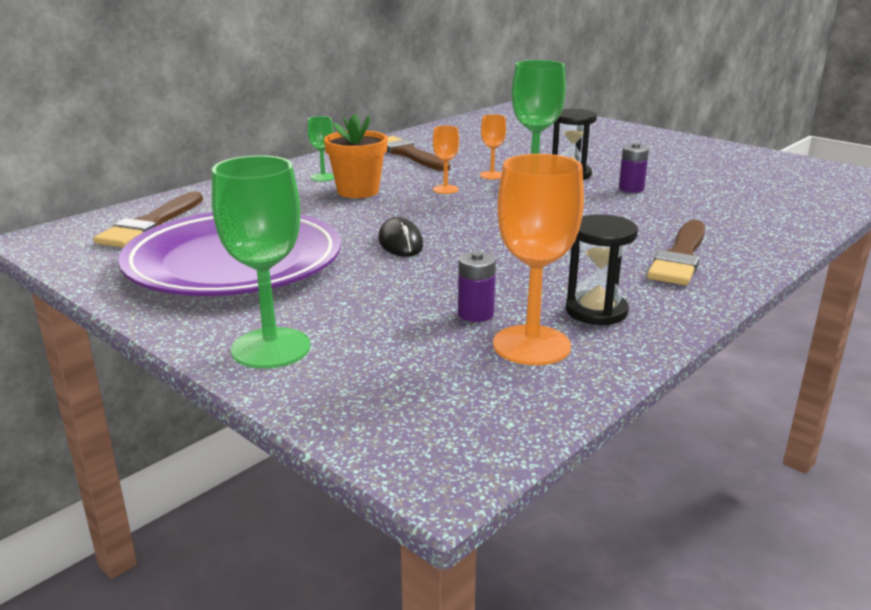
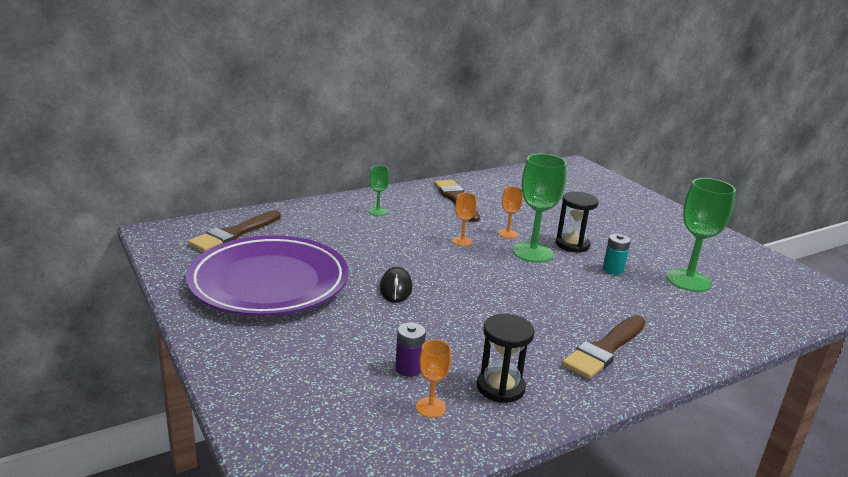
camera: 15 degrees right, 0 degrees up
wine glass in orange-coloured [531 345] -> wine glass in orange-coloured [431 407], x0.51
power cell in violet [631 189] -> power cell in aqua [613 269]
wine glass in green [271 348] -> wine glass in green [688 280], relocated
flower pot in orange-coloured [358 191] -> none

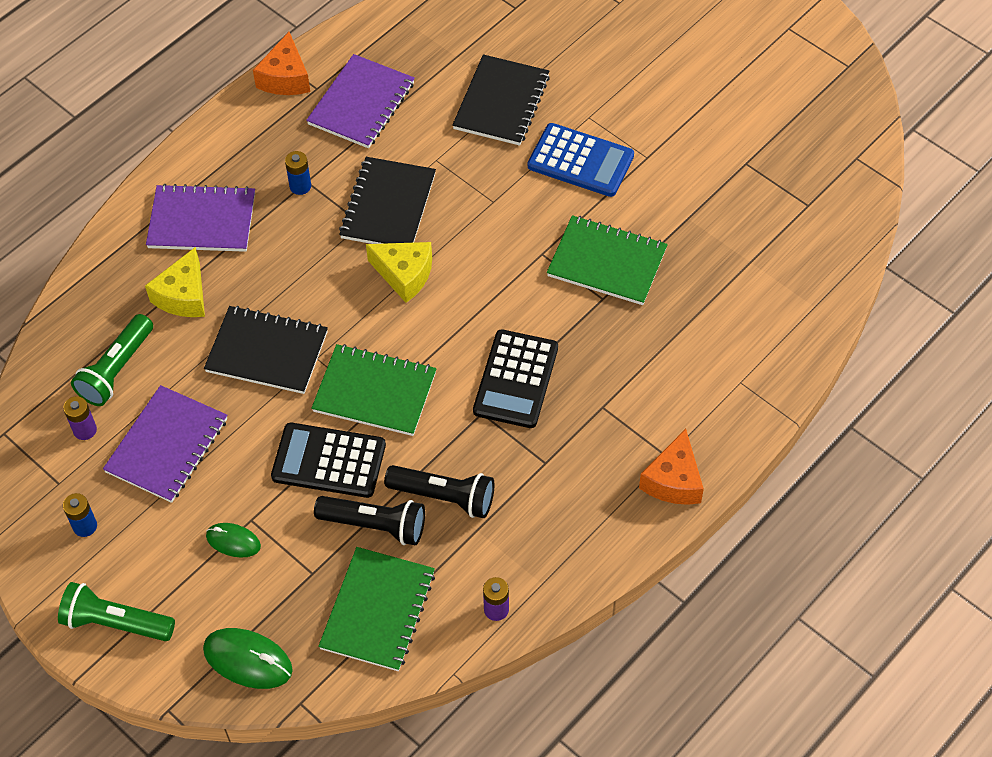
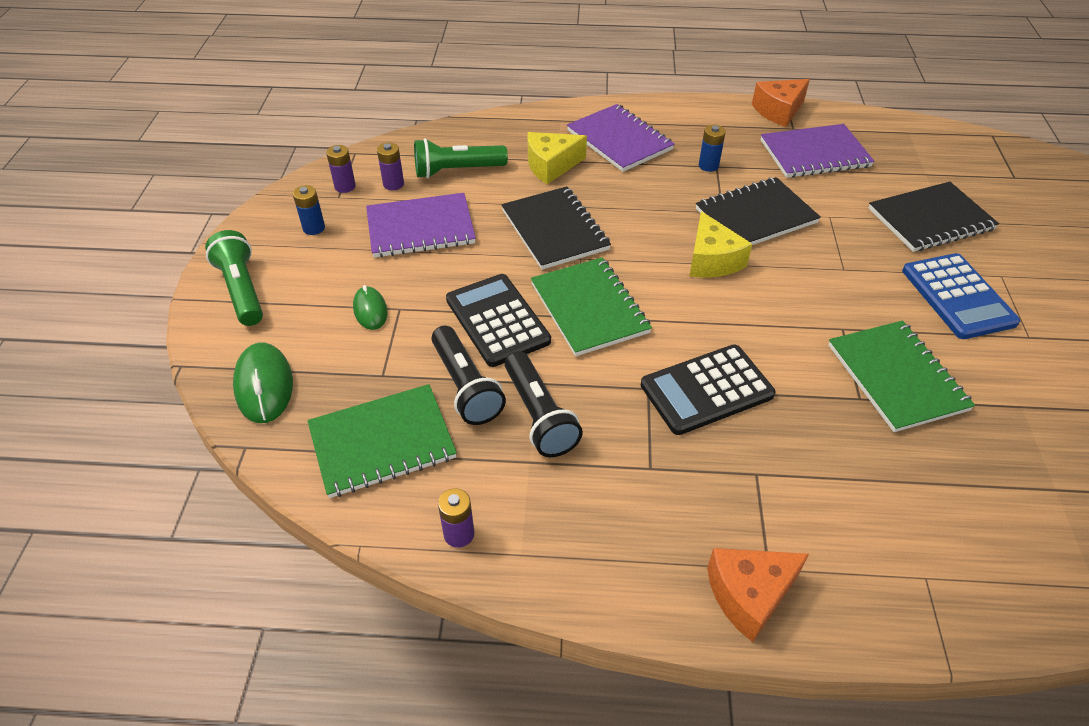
camera: 50 degrees right, 10 degrees down
none -> power cell in violet [345 186]

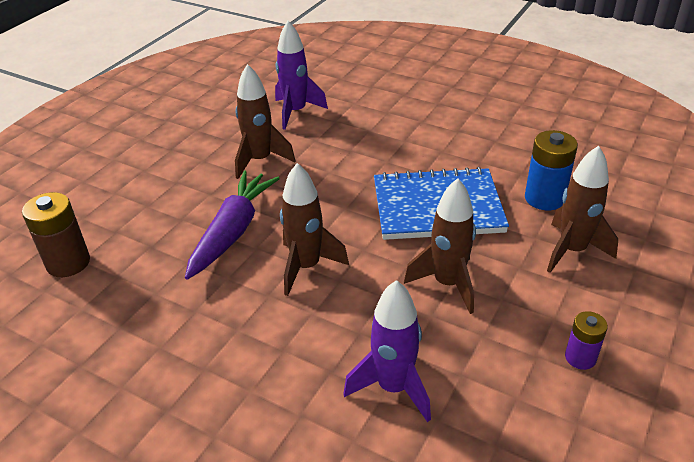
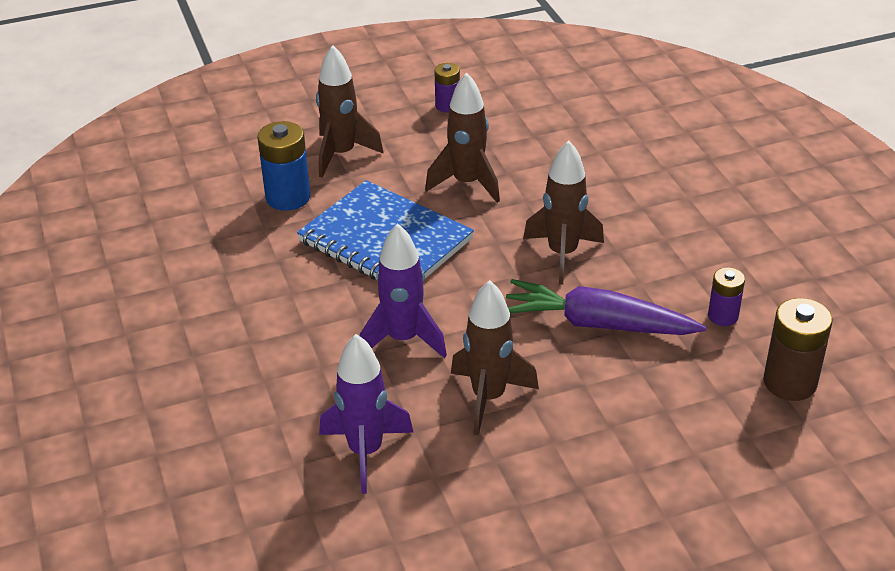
camera: 140 degrees left, 0 degrees up
rocket in violet [393 387] -> rocket in violet [403 339], relocated
carrot in violet [233 231] -> carrot in violet [598 324], 45 degrees clockwise
none -> power cell in violet [723 316]

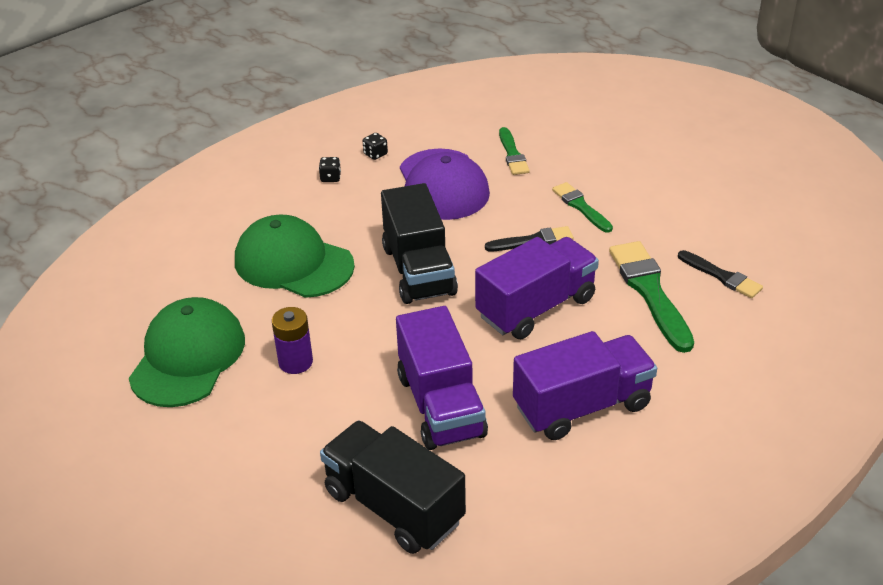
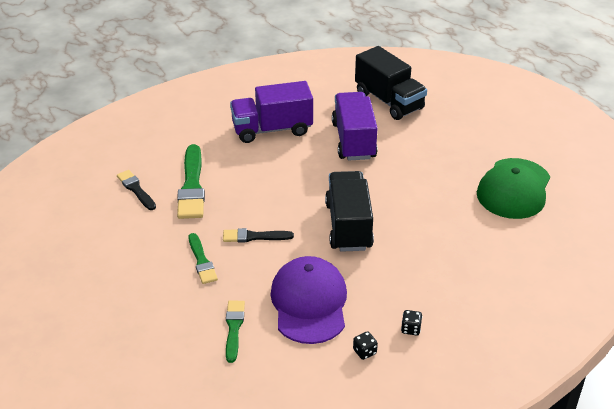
camera: 170 degrees left, 0 degrees up
peaked cap in green [293 263] -> none
power cell in violet [295 362] -> none
lorry in violet [536 307] -> none

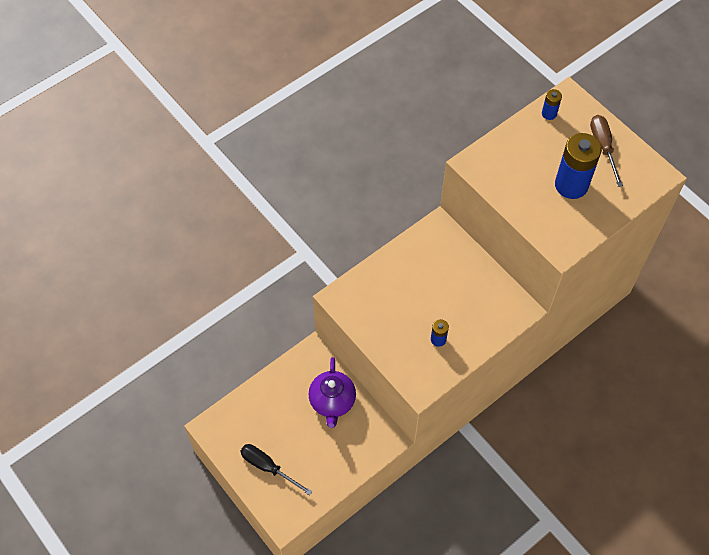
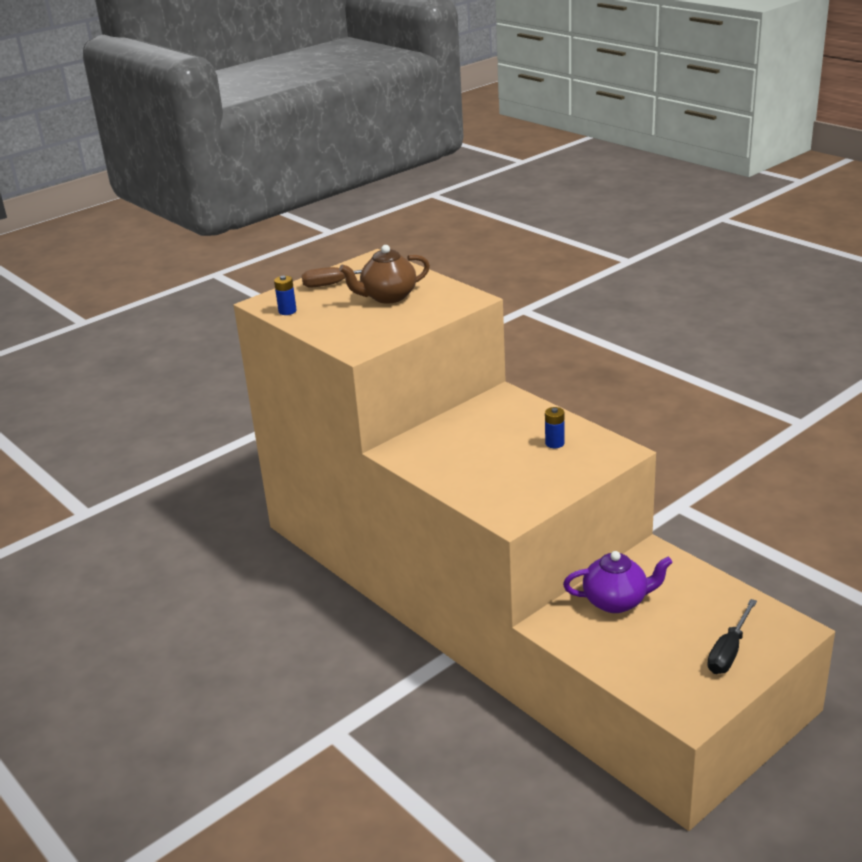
camera: 90 degrees left, 30 degrees down
power cell in royal blue [571 185] -> china teapot in dark brown [388 297]

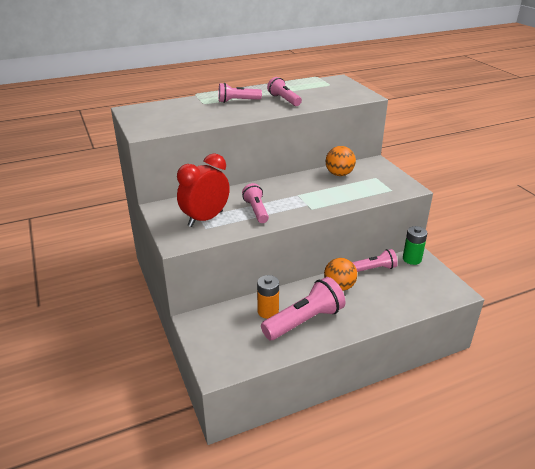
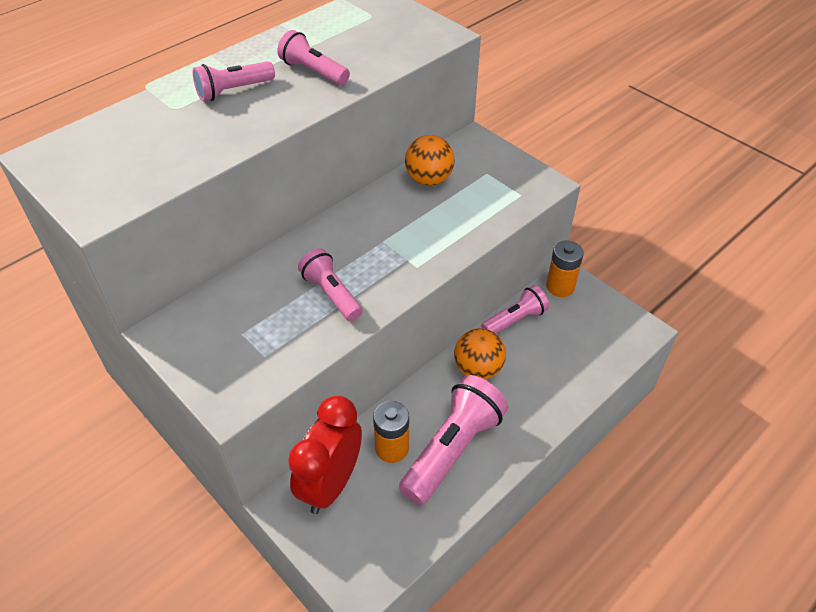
camera: 20 degrees left, 15 degrees up
bedside clock in scarlet [205 219] -> bedside clock in scarlet [331 484], relocated
power cell in green [412 259] -> power cell in orange-coloured [560 287]

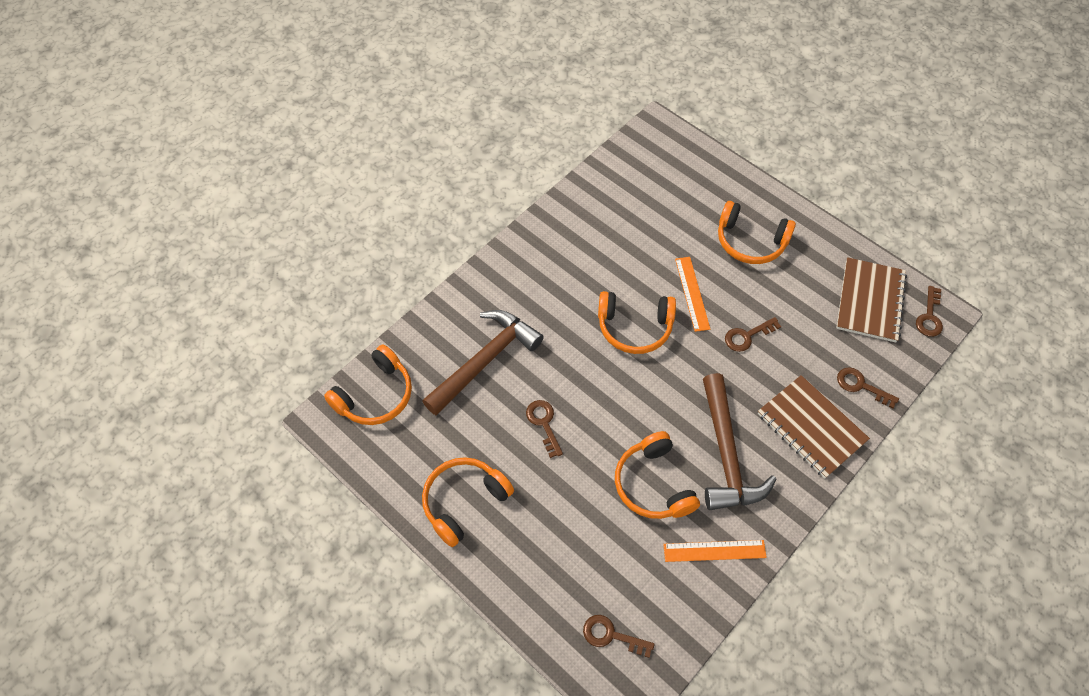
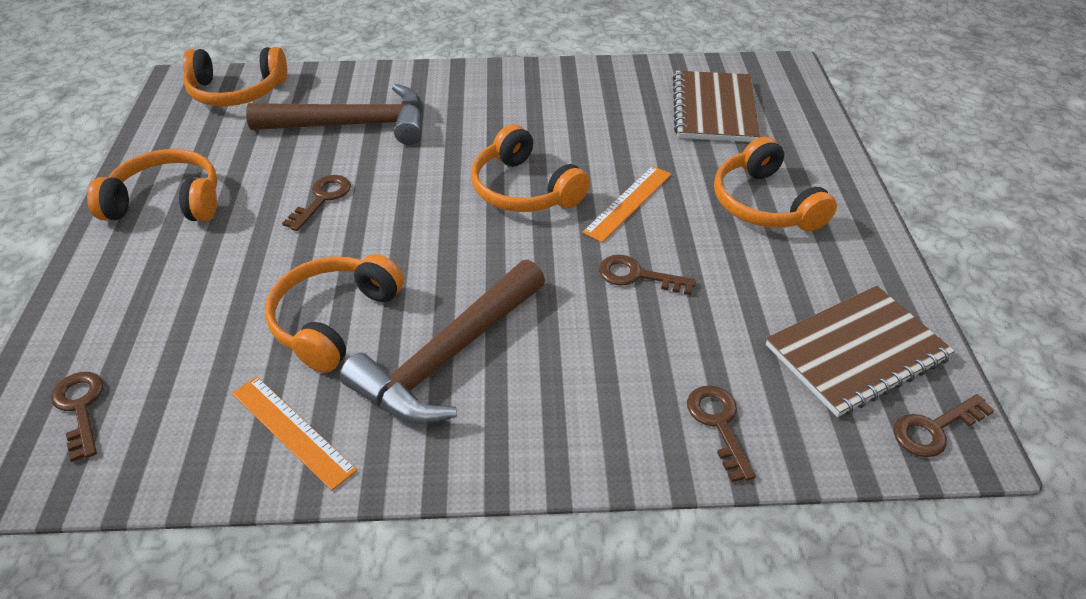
camera: 45 degrees right, 15 degrees down
notepad in dark brown [811 427] -> notepad in dark brown [714 109], relocated

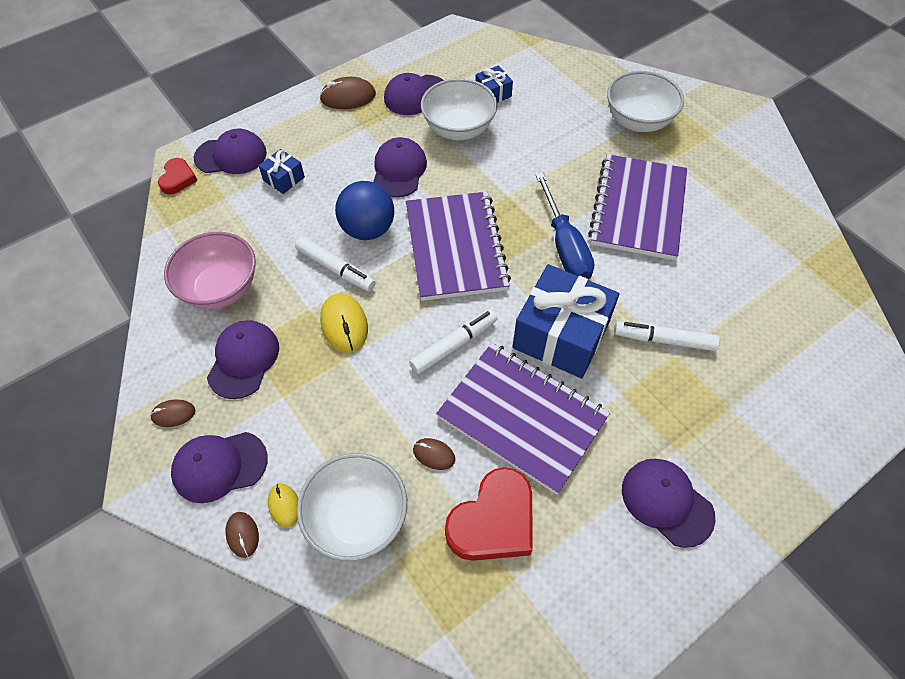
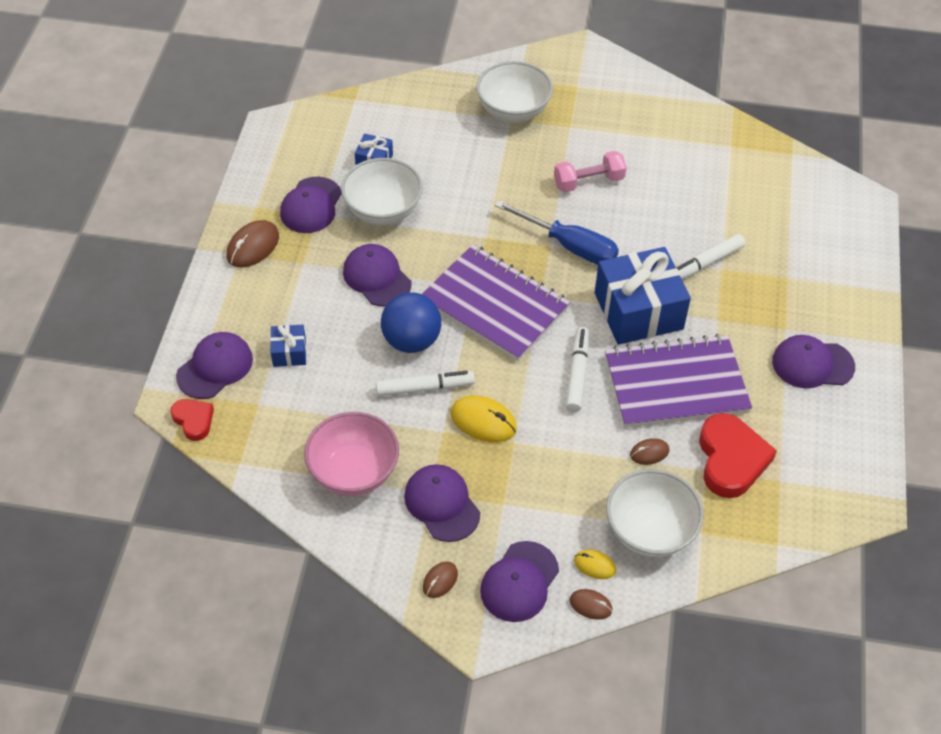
camera: 45 degrees left, 5 degrees down
notepad in violet [638 209] -> free weight in pink [588 182]

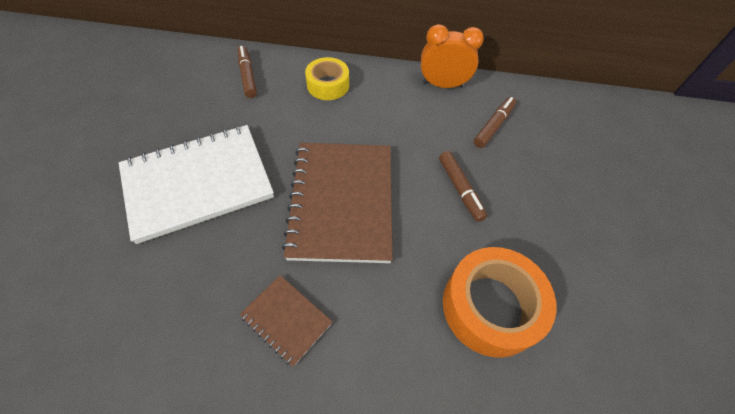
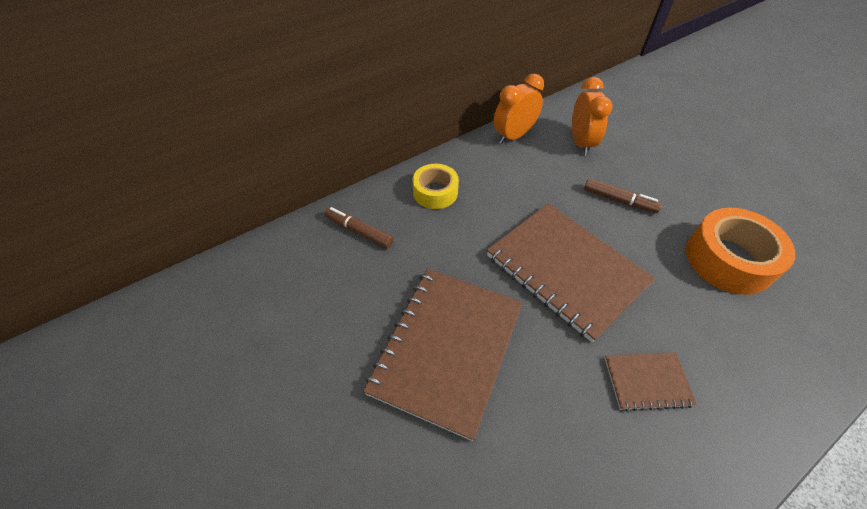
camera: 40 degrees left, 5 degrees down
notepad in white [198 183] -> notepad in dark brown [447 348]
felt pen in dark brown [493 126] -> bedside clock in orange-coloured [581 143]

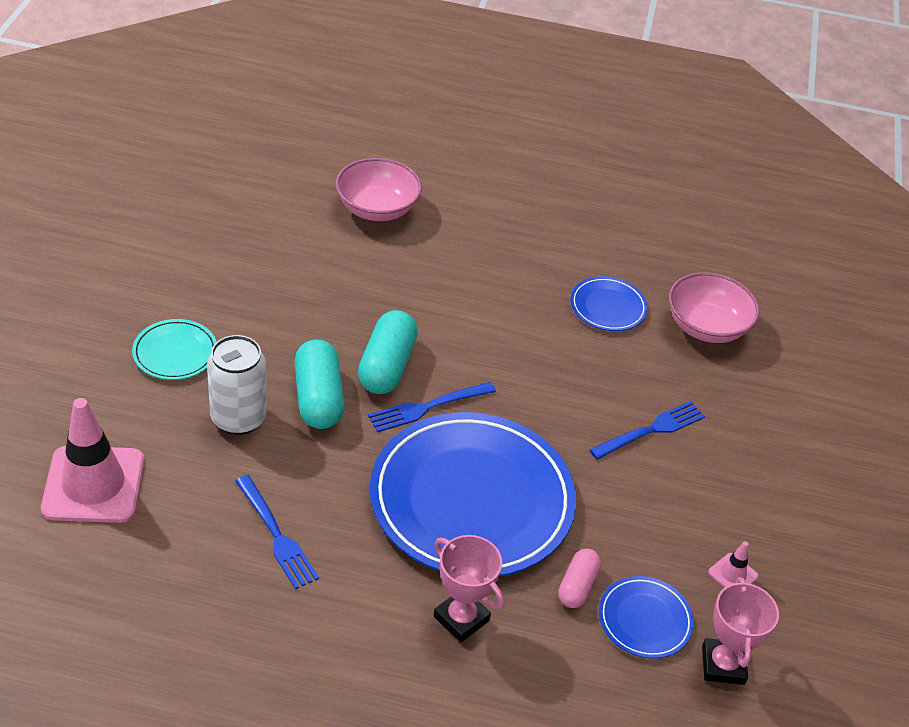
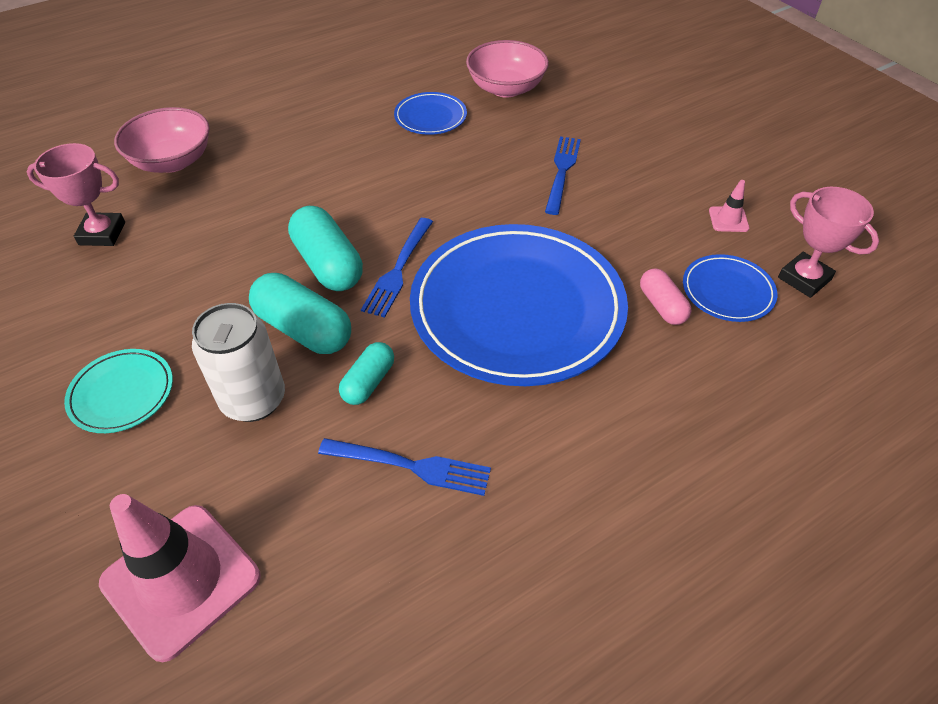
camera: 40 degrees left, 5 degrees up
prize cup in pink [461 618] -> prize cup in pink [102 233], relocated
none -> pill shape in aqua [368 382]

